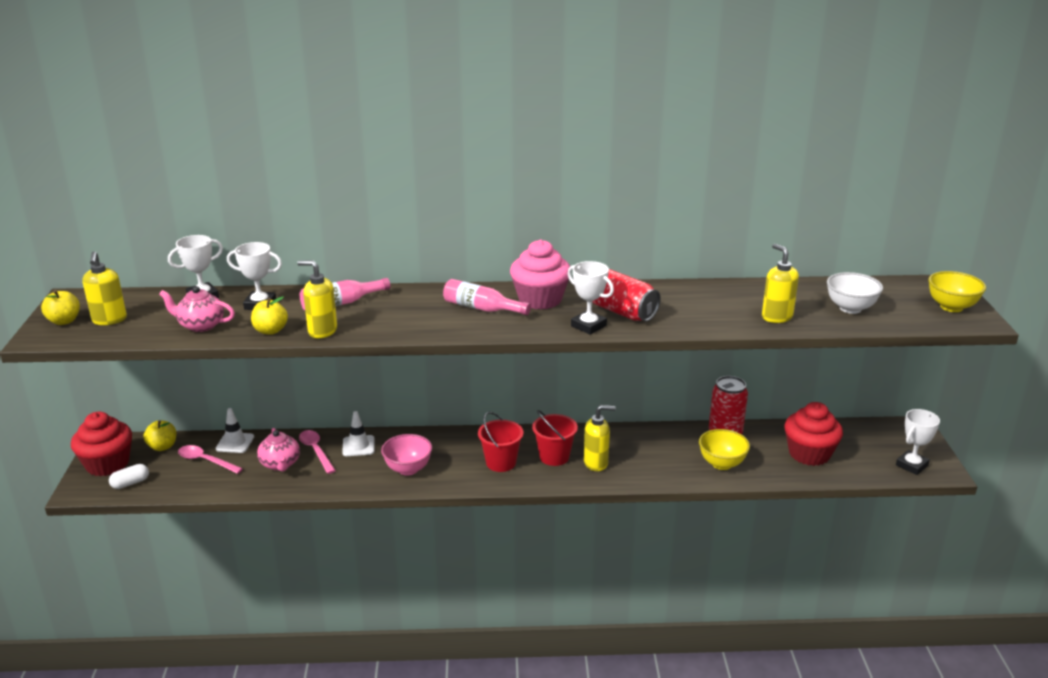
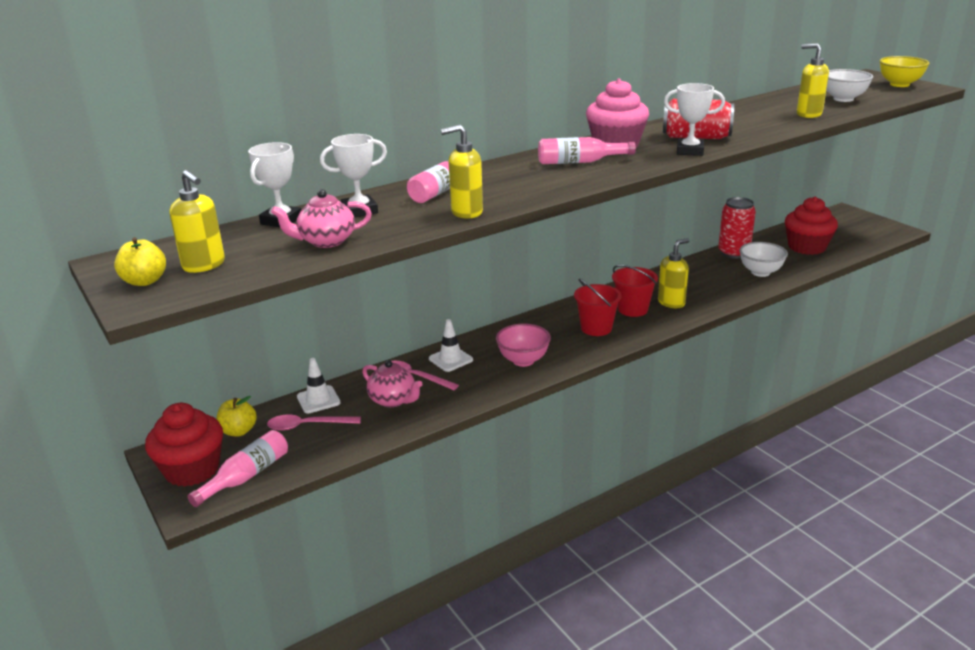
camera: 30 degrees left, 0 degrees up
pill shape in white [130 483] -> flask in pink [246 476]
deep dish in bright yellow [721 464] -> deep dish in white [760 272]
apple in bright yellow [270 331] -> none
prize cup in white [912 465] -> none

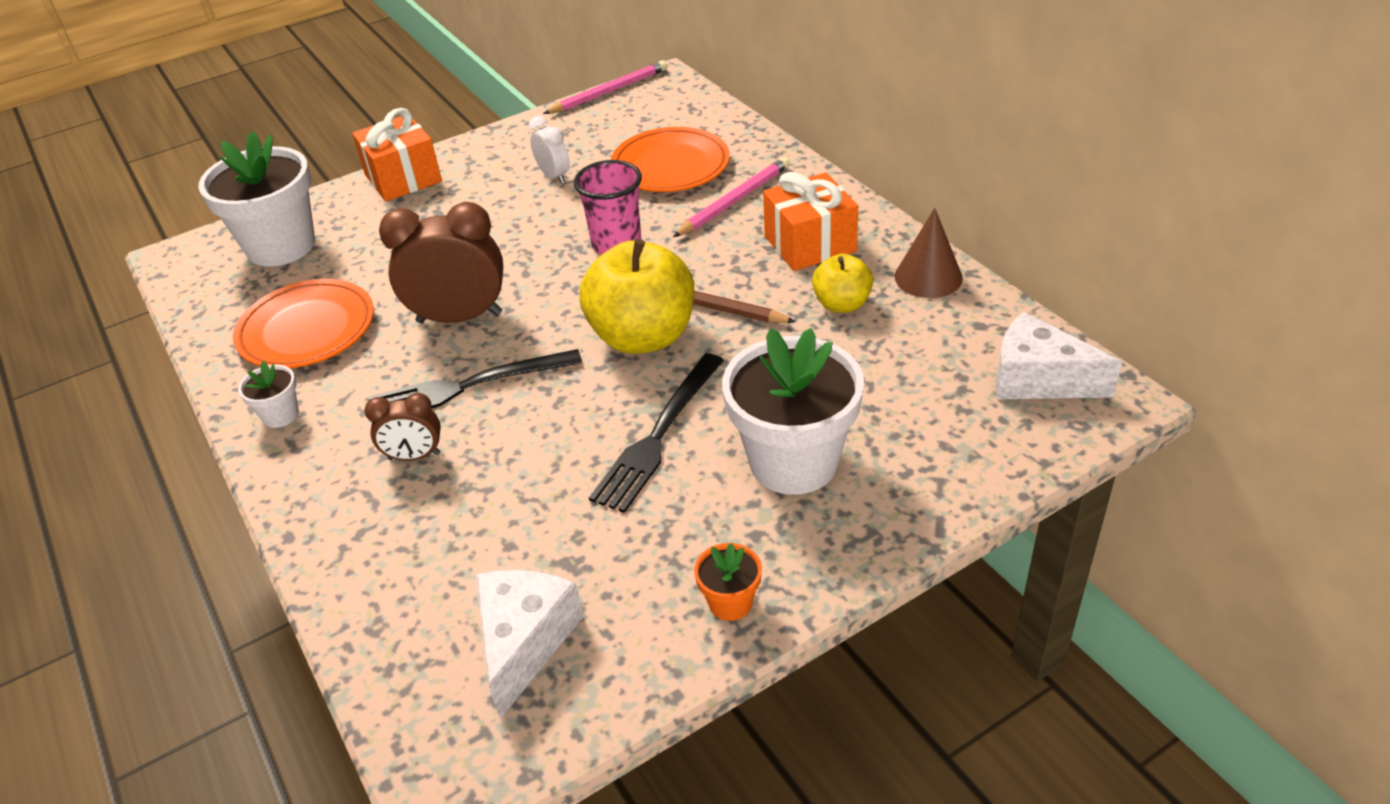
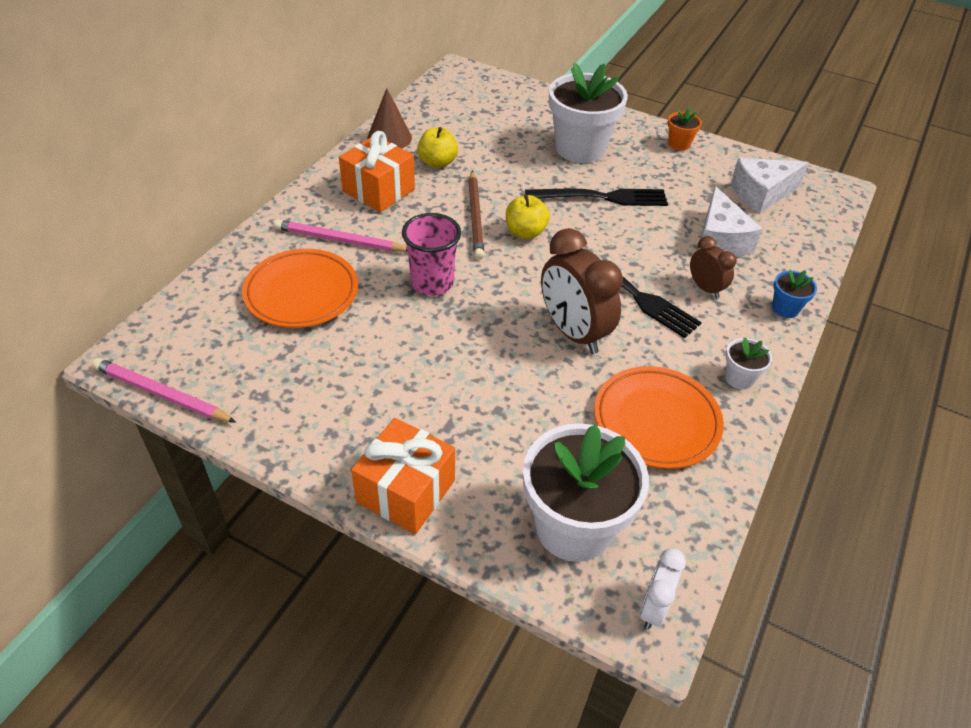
camera: 125 degrees left, 5 degrees up
apple in bright yellow [643 337] -> apple in bright yellow [525 232], x0.54
bedside clock in white [554 176] -> bedside clock in white [653 607], relocated
piece of cheese in white [1038 379] -> piece of cheese in white [719 240], relocated
none -> flower pot in royal blue [785 308]

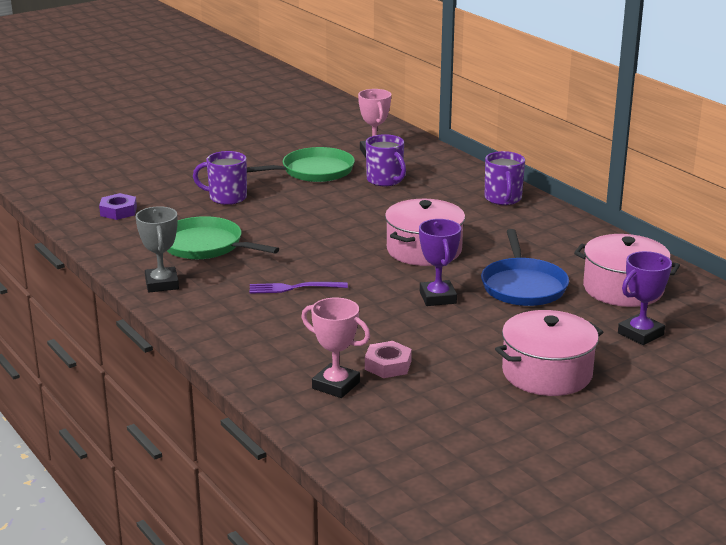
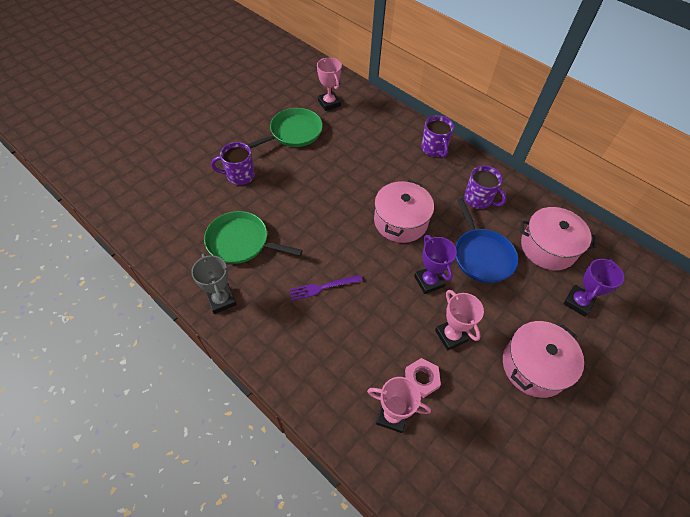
camera: 15 degrees left, 30 degrees up
none -> prize cup in pink [451 335]
tea mug in violet [385 180] -> tea mug in violet [478 199], relocated
hexagon nut in violet [118 211] -> none

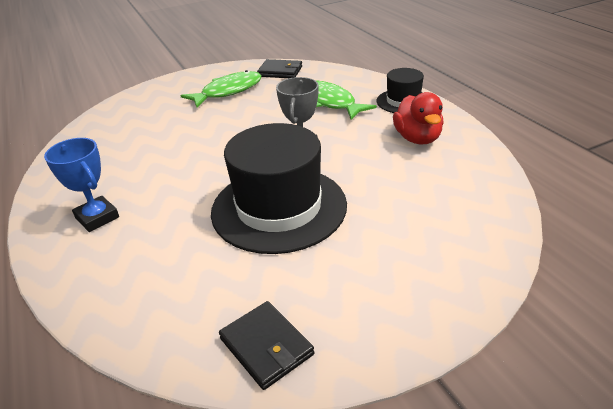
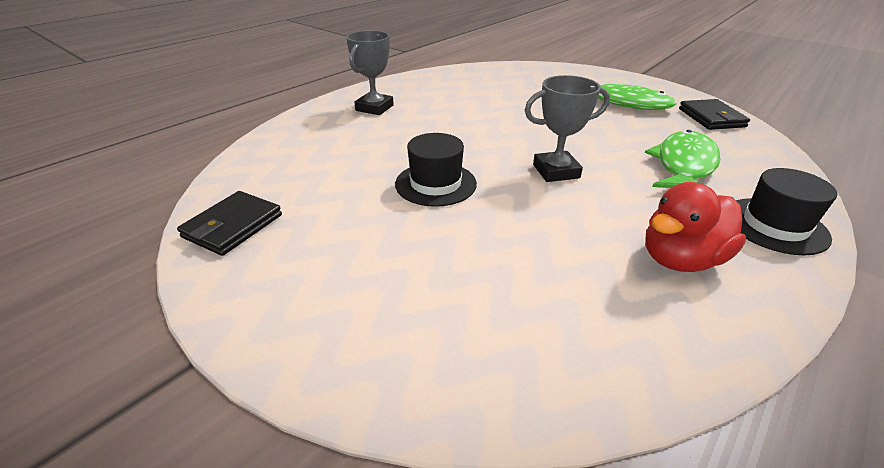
camera: 65 degrees right, 0 degrees up
prize cup in royal blue [97 217] -> prize cup in grey [374 108]
hat in jet-black [279 208] -> hat in jet-black [435 184], x0.52

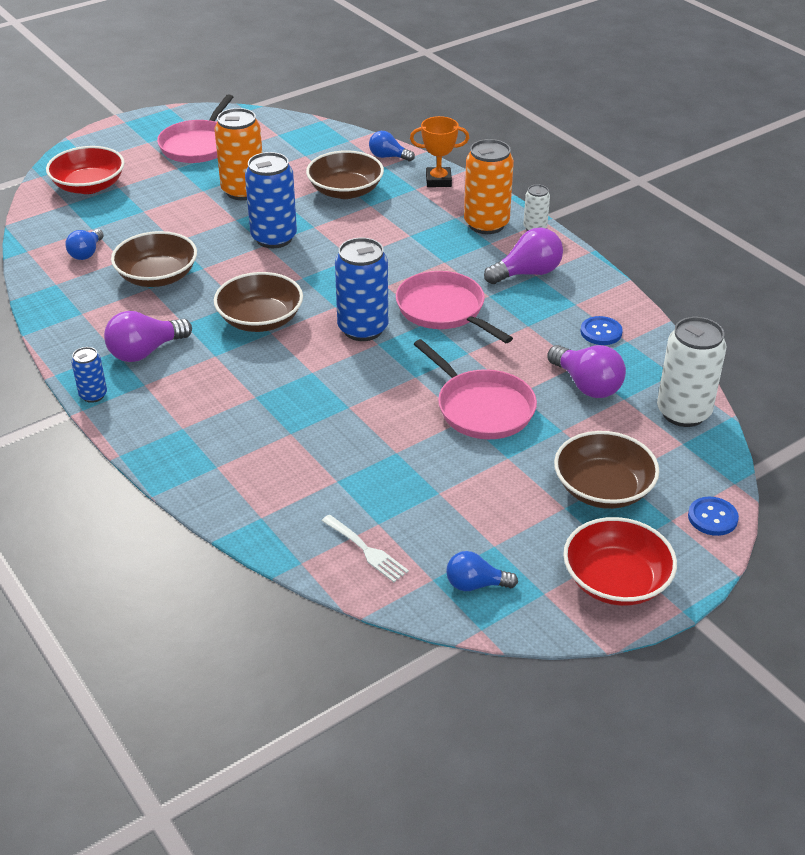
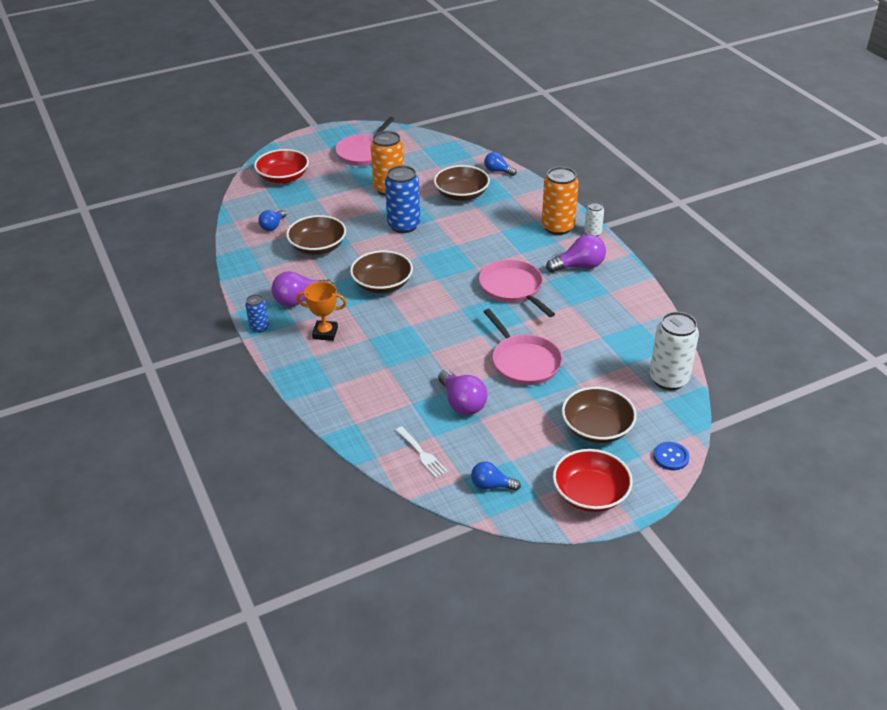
camera: 10 degrees right, 0 degrees up
prize cup in orange-coloured [438 180] -> prize cup in orange-coloured [325 333], relocated
lightbulb in violet [587 385] -> lightbulb in violet [462 403], relocated
soda can in royal blue [363 329] -> none
sewing button in royal blue [601 332] -> none

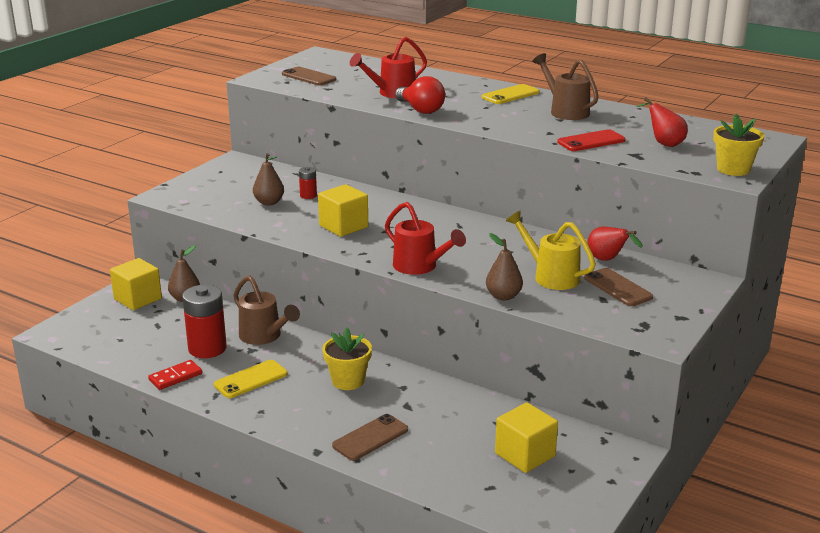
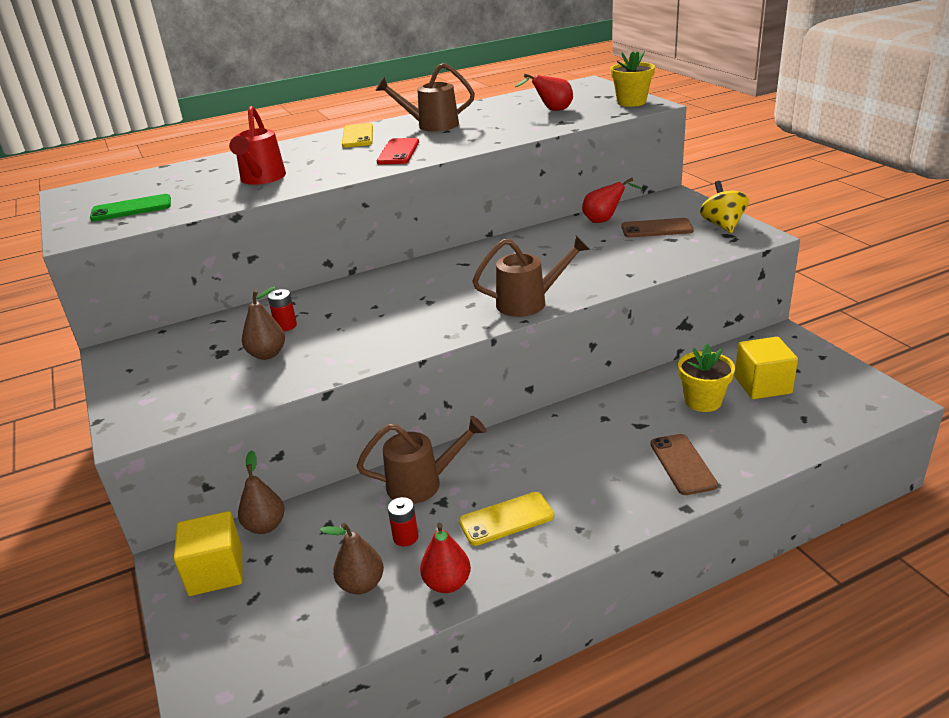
camera: 55 degrees left, 5 degrees up
smartphone in dark brown [309 77] -> smartphone in green [131 209]
toy pear in dark brown [503 296] -> toy pear in dark brown [361 584], relocated
smartphone in scarlet [591 141] -> smartphone in scarlet [398 152], relocated
power cell in scarlet [207 348] -> power cell in scarlet [405 537], x0.49
domino tile in scarlet [175 377] -> toy pear in scarlet [447 583]
smartphone in bright yellow [251 379] -> smartphone in bright yellow [506 519], 75 degrees clockwise
watering can in scarlet [419 267] -> watering can in dark brown [529 302]
flower pot in bright yellow [348 381] -> flower pot in bright yellow [703 401], relocated
none -> toy top in bright yellow [722 225]
solid cube in bright yellow [343 226] -> none
lightbulb in scarlet [420 110] -> none
watering can in bright yellow [551 276] -> none

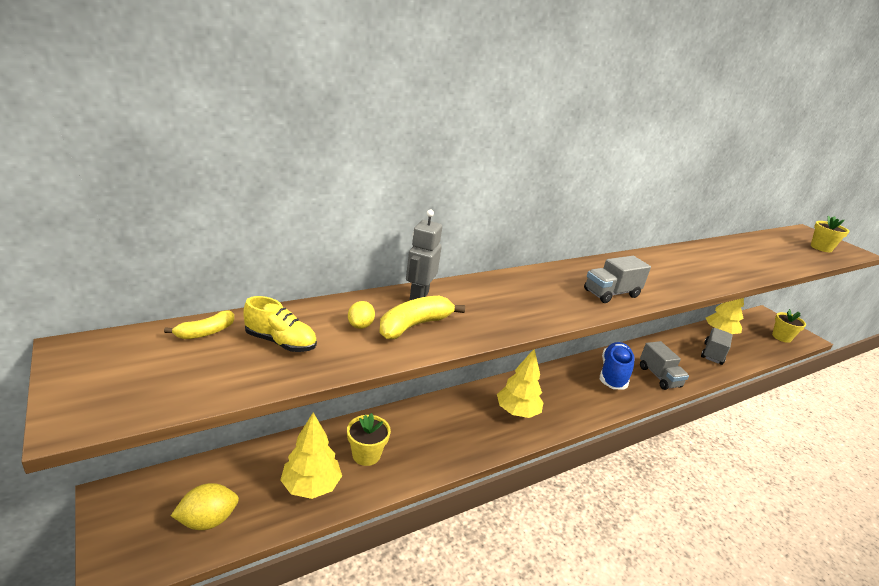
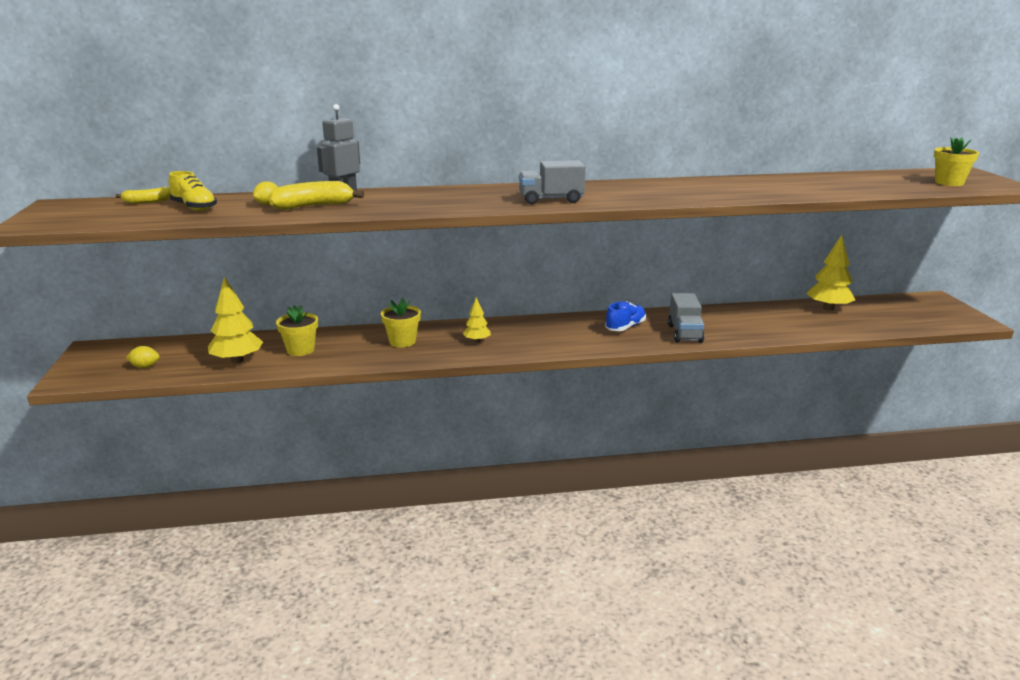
camera: 25 degrees right, 5 degrees down
toy lemon in bright yellow [208 520] -> toy lemon in bright yellow [145 367], x0.63
flower pot in bright yellow [781 337] -> flower pot in bright yellow [402 342], relocated
fir tree in bright yellow [517 412] -> fir tree in bright yellow [477 341], x0.56
shoe in royal blue [613 374] -> shoe in royal blue [625 327], x0.66
lorry in grey [713 354] -> none

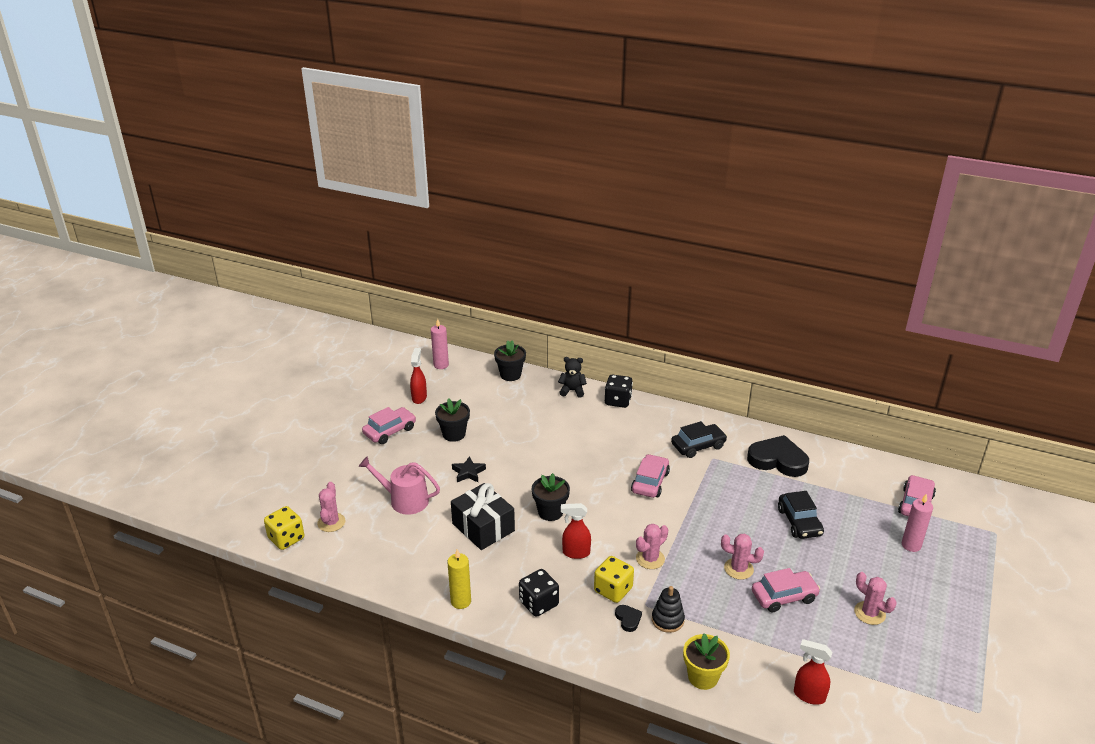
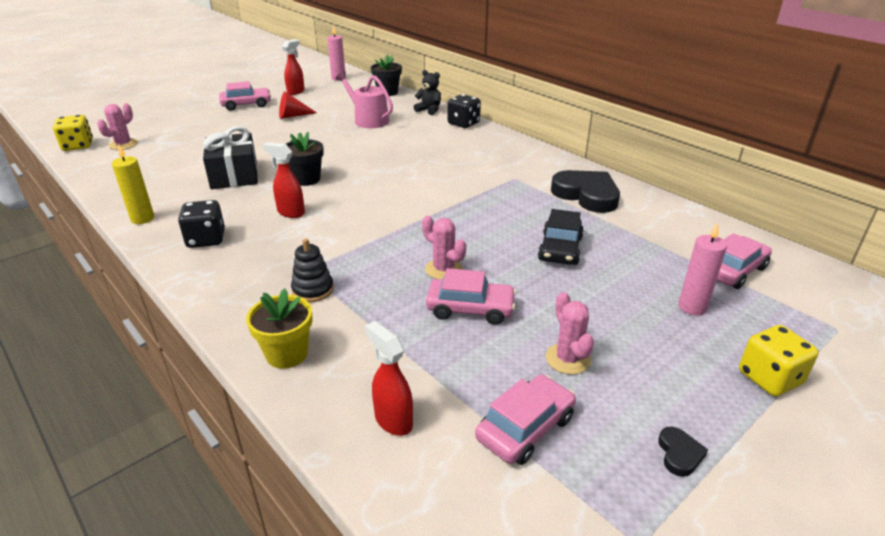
camera: 25 degrees right, 0 degrees up
flower pot in jet-black [454 434] -> cone in scarlet [293 116]
watering can in pink [404 500] -> watering can in pink [368 120], relocated
toy car in pink [650 482] -> toy car in pink [525 428], relocated
heart shape in jet-black [628 619] -> heart shape in jet-black [679 454], relocated
die in bright yellow [613 590] -> die in bright yellow [769 378], relocated
star in jet-black [468 472] -> none
saguaro cactus in pink [650 559] -> none
toy car in jet-black [698 446] -> none

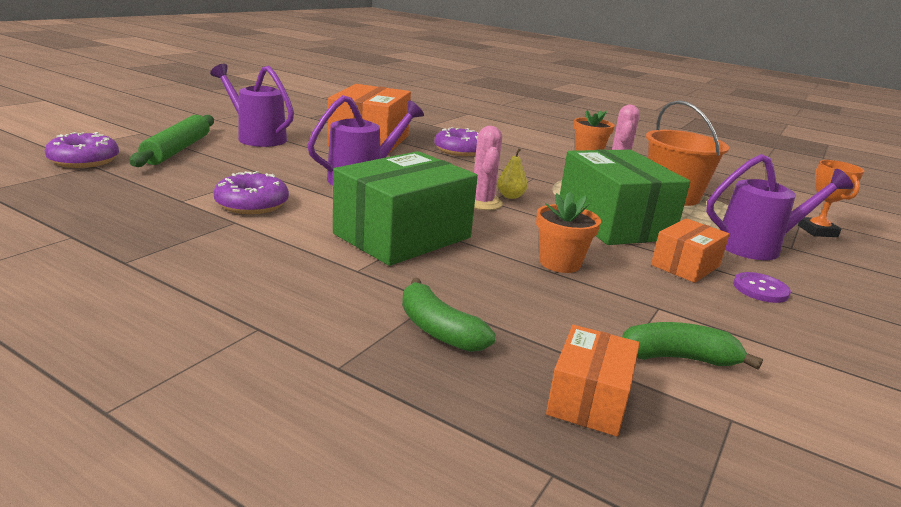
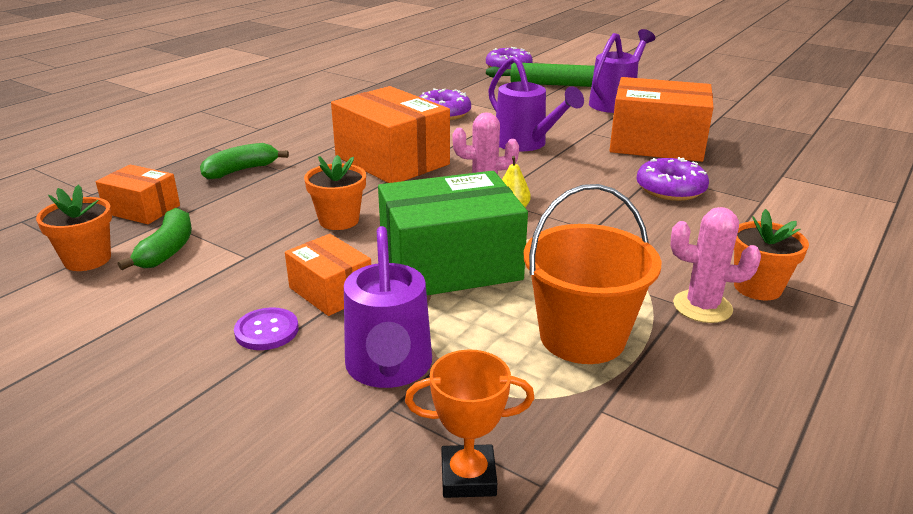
camera: 95 degrees right, 5 degrees up
none -> flower pot in orange-coloured [87 259]
parcel in green [403 236] -> parcel in orange-coloured [392 160]

